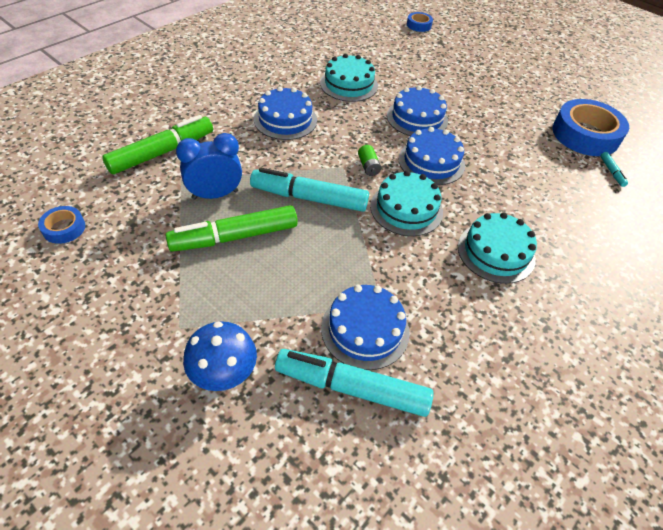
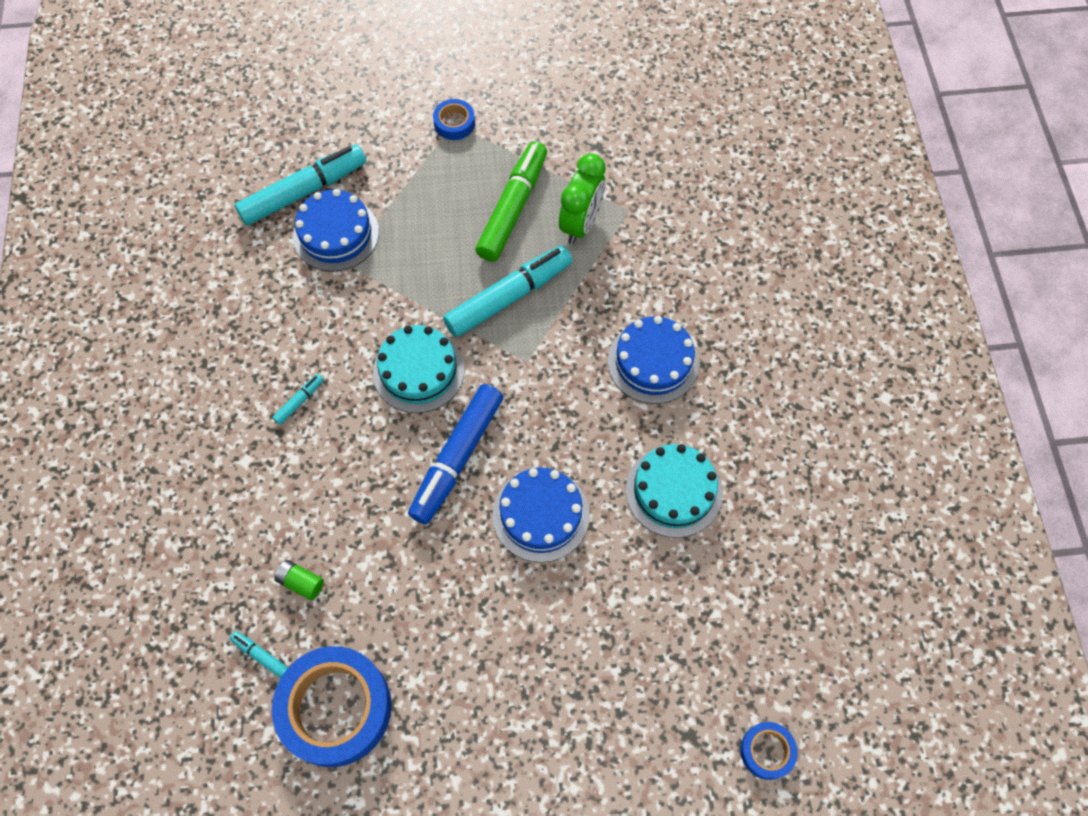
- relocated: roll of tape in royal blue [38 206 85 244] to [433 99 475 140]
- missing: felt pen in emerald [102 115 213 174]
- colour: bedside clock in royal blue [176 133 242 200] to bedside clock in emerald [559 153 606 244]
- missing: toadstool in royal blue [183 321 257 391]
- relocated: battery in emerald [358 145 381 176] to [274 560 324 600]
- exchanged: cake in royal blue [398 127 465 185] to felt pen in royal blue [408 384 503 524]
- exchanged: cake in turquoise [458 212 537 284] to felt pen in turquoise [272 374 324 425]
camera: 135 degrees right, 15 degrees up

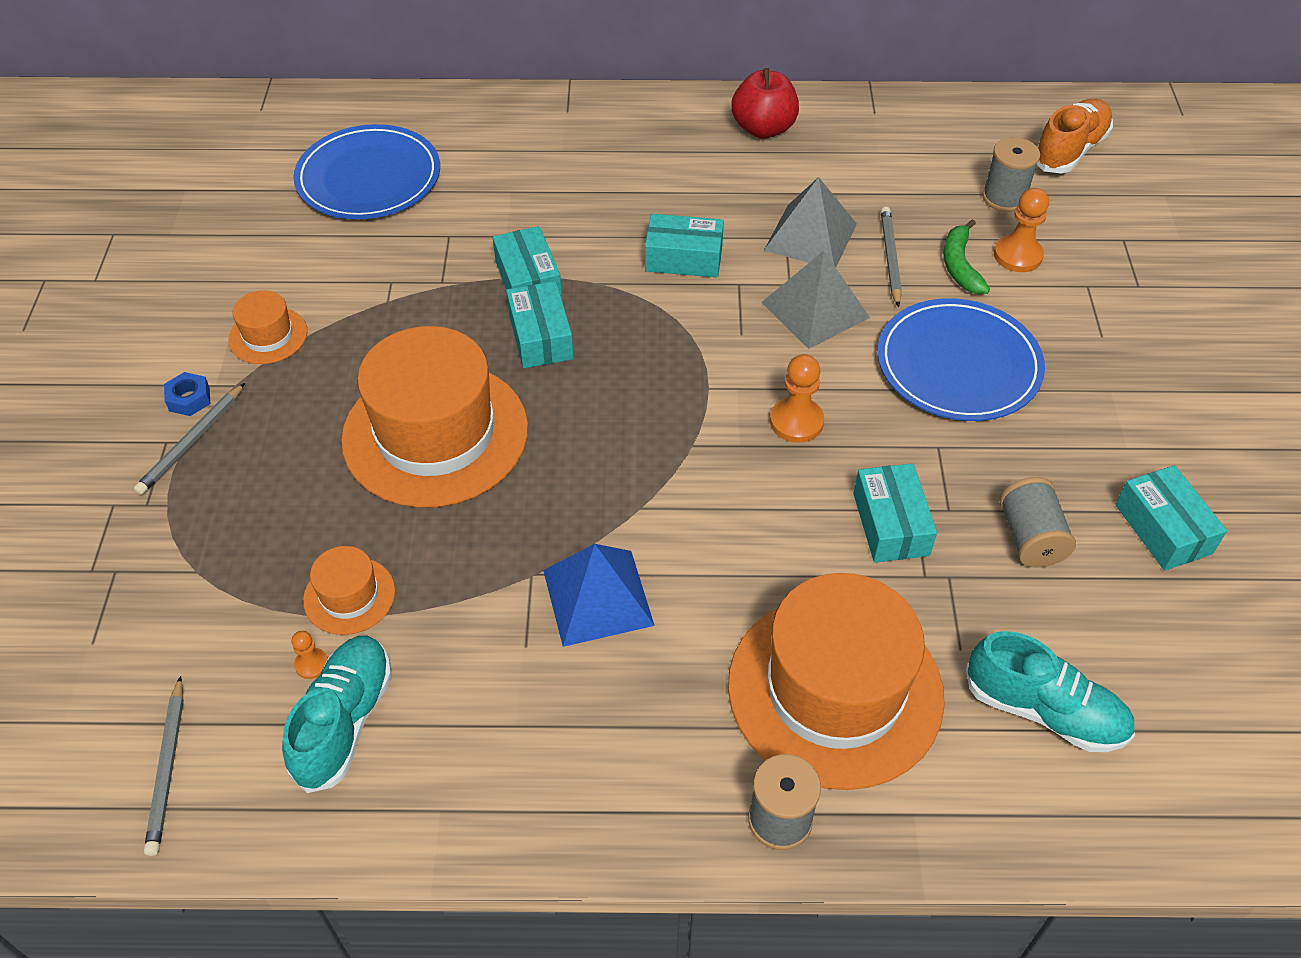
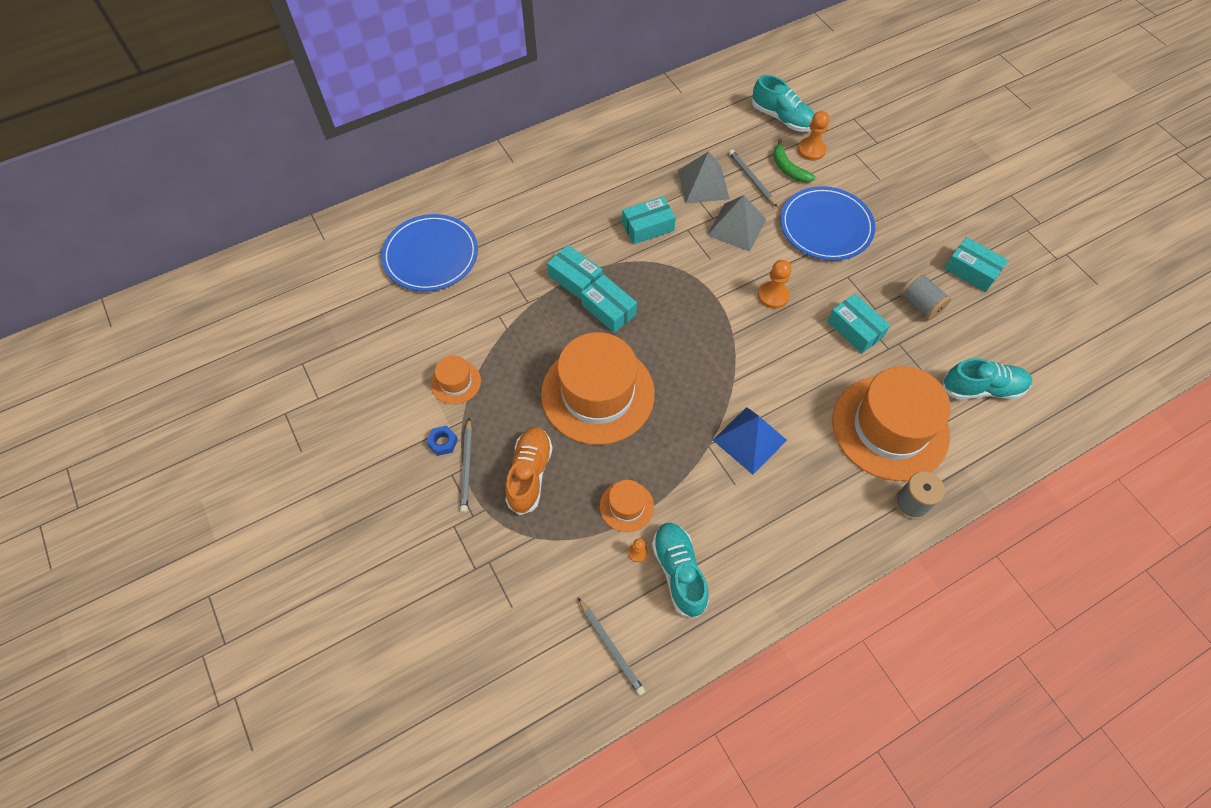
- missing: apple fruit in red [731 68 799 139]
- exchanged: reel of thread in gray [982 137 1040 212] to lace-up shoe in turquoise [752 75 815 132]
- relocated: lace-up shoe in orange [1037 99 1113 173] to [505 427 553 515]
camera: 30 degrees left, 10 degrees up

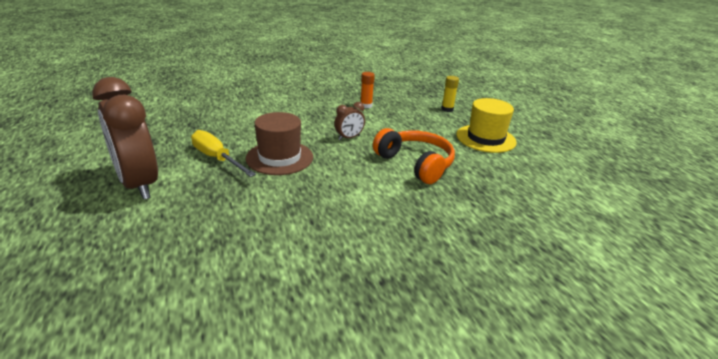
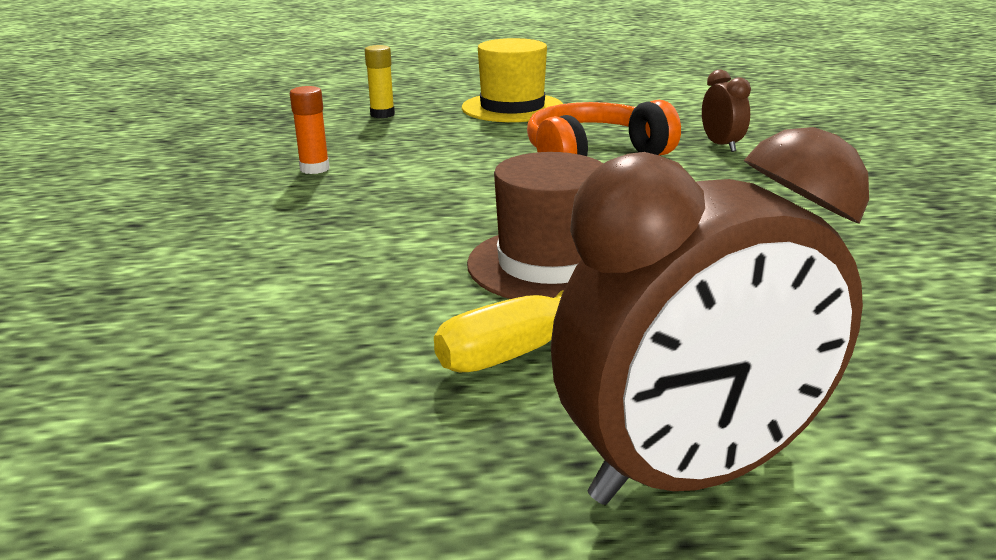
- relocated: bedside clock in russet [334 102 365 140] to [702 69 751 152]
camera: 75 degrees left, 5 degrees down

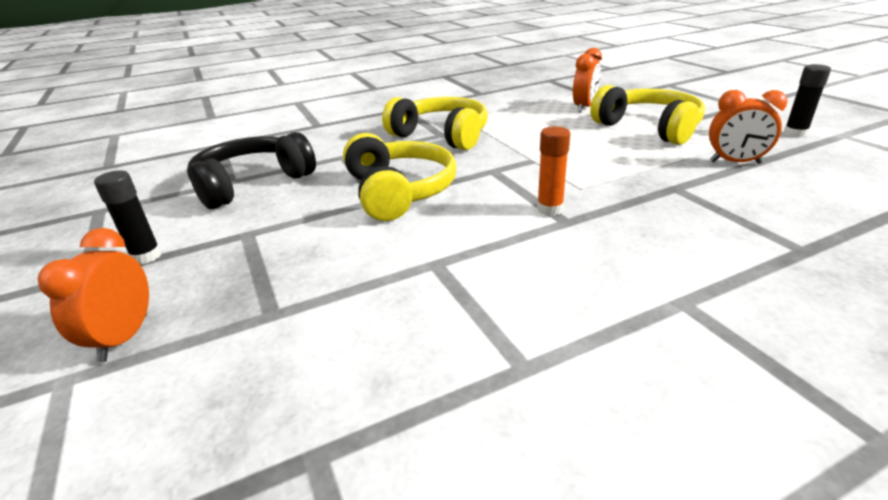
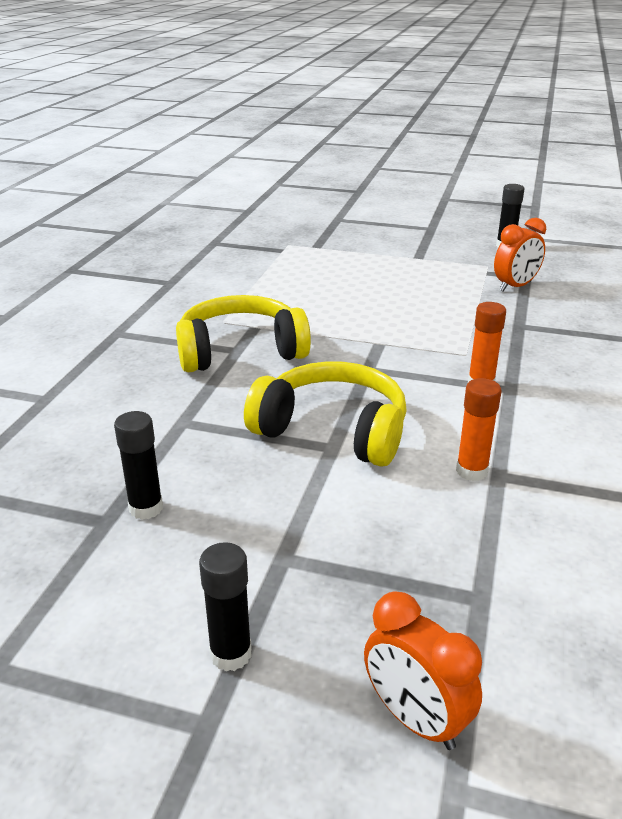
- exchanged: headset in ebony [187 132 316 209] to glue in ebony [114 411 163 520]
- missing: bedside clock in orange [573 48 602 112]
- missing: headset in golden [590 85 705 145]
- appeared: glue in orange [456 378 502 481]
camera: 50 degrees left, 0 degrees up

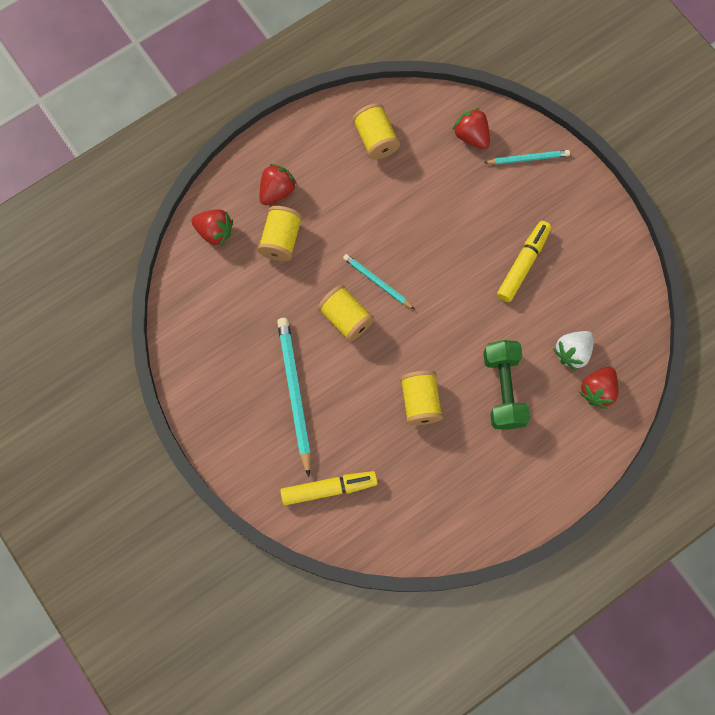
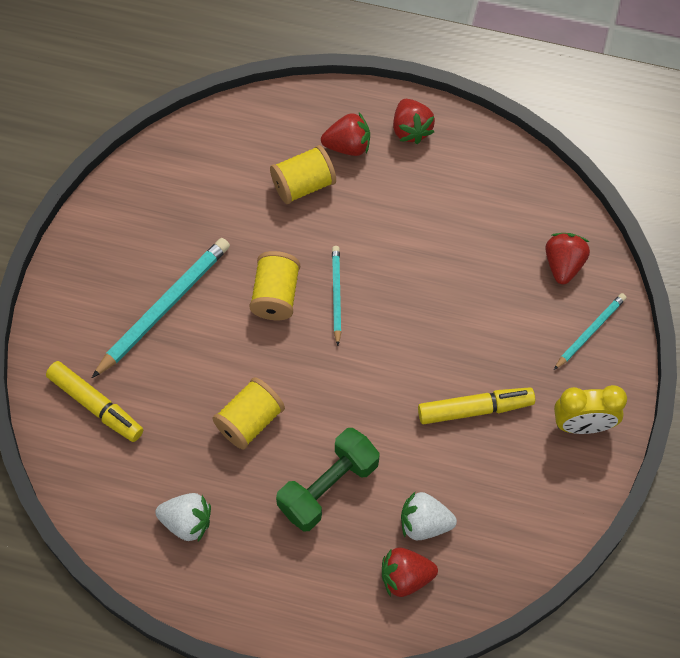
- relocated: berry in red [191 209 233 246] to [393 99 435 144]
- missing: reel of thread in golden [352 103 400 160]
- spun: lead pencil in turquoise [484 150 570 165] = [554 293 627 370] 90 degrees counterclockwise
- appeared: berry in white [155 493 211 542]
- appeared: bedside clock in golden [554 385 627 434]
camera: 50 degrees right, 10 degrees down

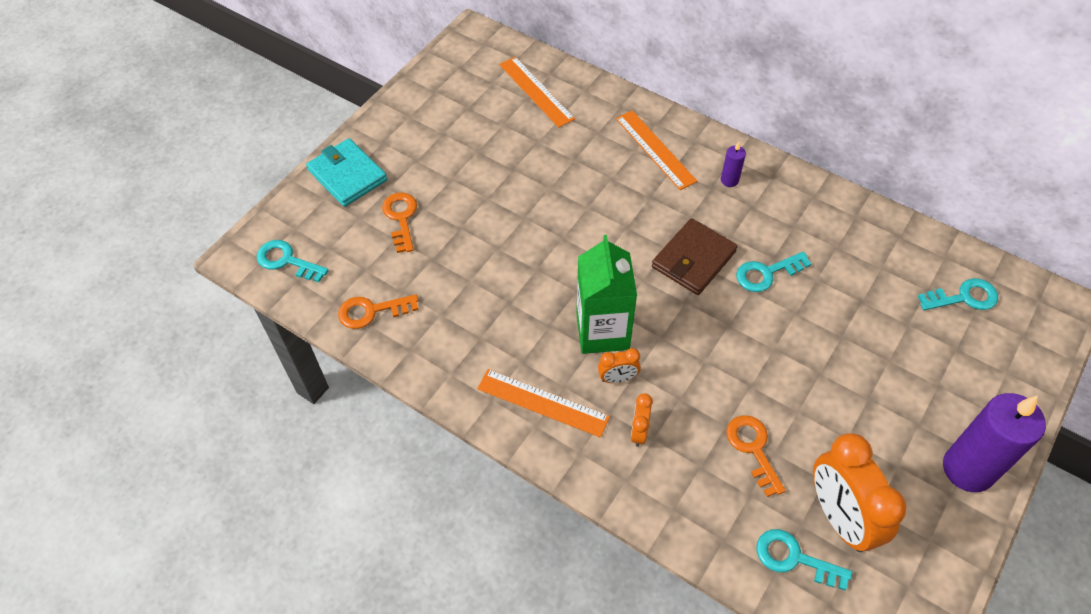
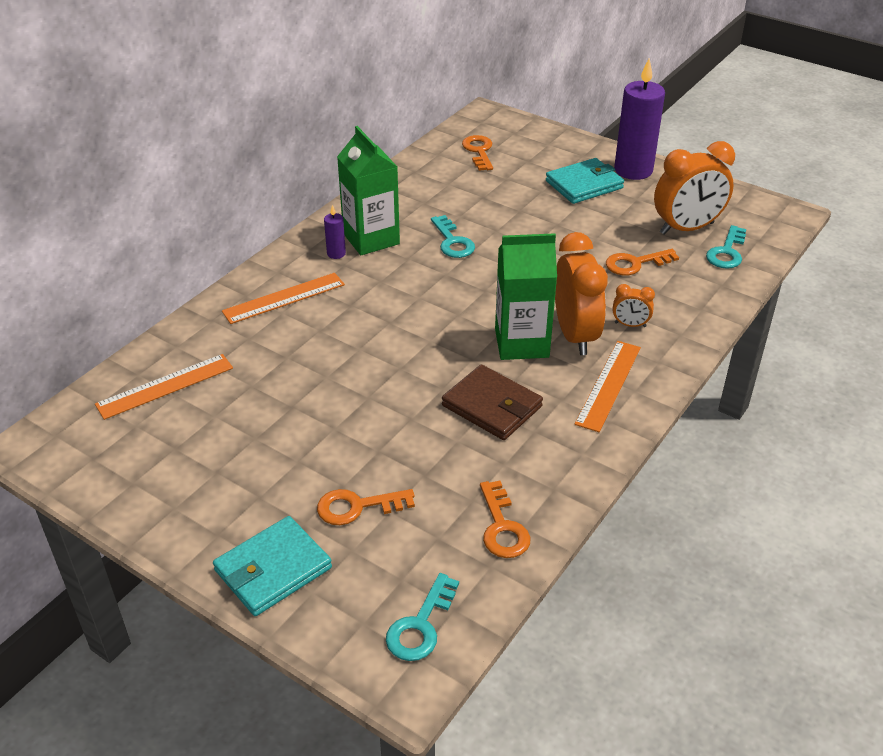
- size: bedside clock in orange [598 348 641 383] = [555 232 608 355] x2.16
- relocated: card wallet in russet [652 218 738 295] to [442 364 543 440]
- colour: key in turquoise [917 278 998 310] to key in orange [462 135 493 171]
- appeared: milk carton in emerald [337 126 400 255]
- appeared: card wallet in turquoise [546 158 624 204]
camera: 90 degrees left, 15 degrees down

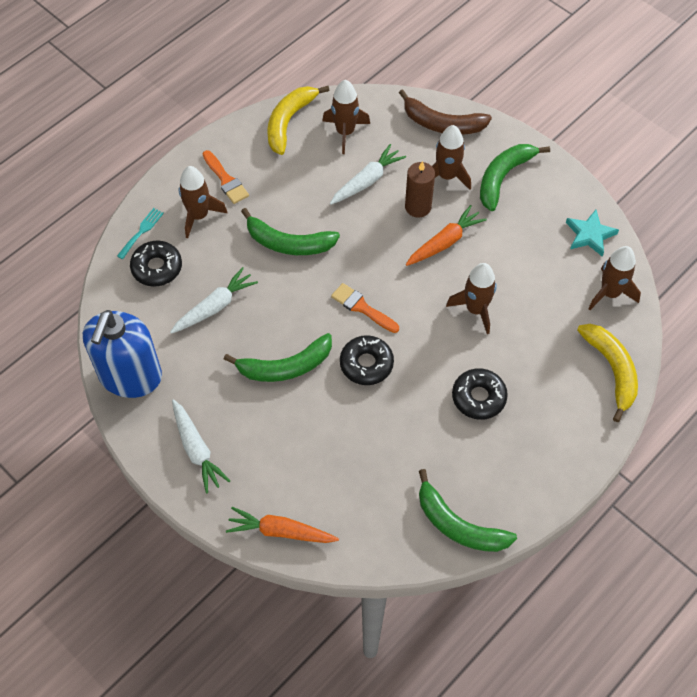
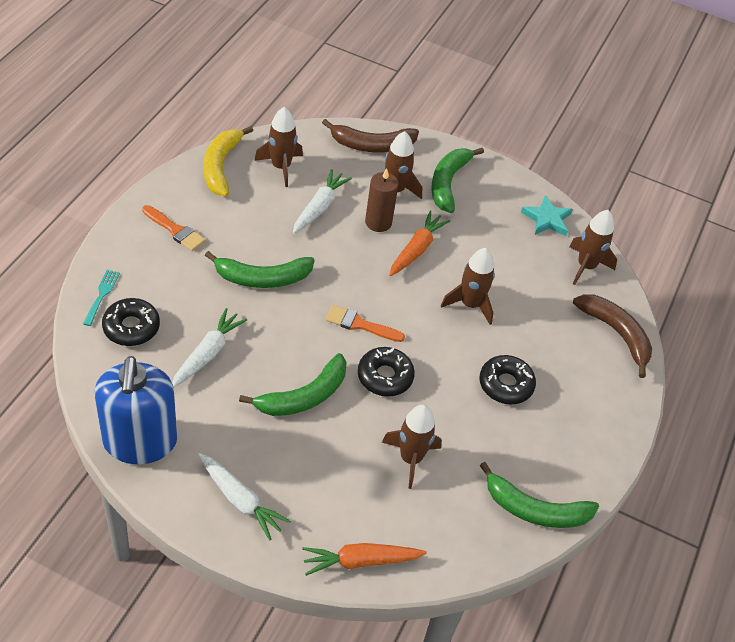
- relocated: rocket in russet [179 166 228 238] to [382 405 442 489]
- colour: banana fruit in golden [577 324 638 422] to banana fruit in russet [573 294 652 378]
camera: 25 degrees left, 10 degrees down

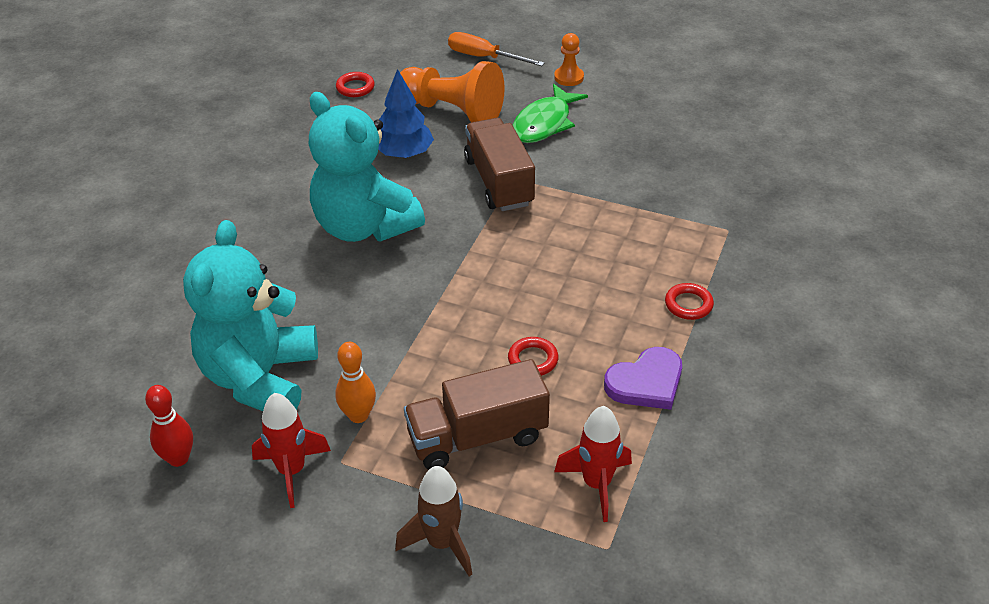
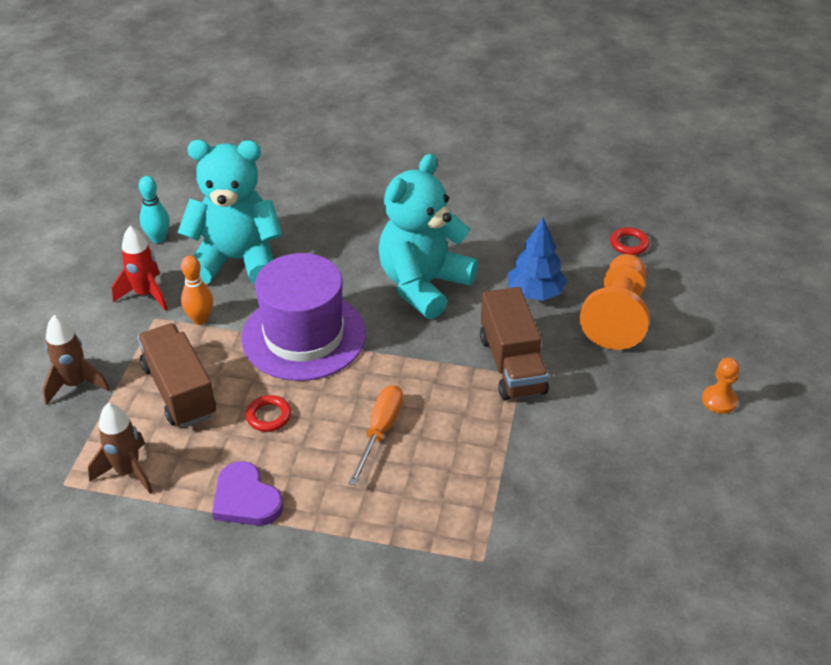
- colour: skittle in red [145 385 193 467] to skittle in turquoise [138 176 170 243]
- relocated: hand screwdriver in orange [448 32 545 66] to [349 385 403 486]
- spun: truck in russet [464 118 535 211] = [480 287 549 400] 105 degrees clockwise
- missing: toy fish in emerald [513 84 588 143]
- colour: rocket in red [554 406 632 522] to rocket in russet [88 403 153 494]
- missing: torus in red [665 283 714 320]
- appeared: top hat in purple [241 253 366 381]
camera: 80 degrees right, 0 degrees up

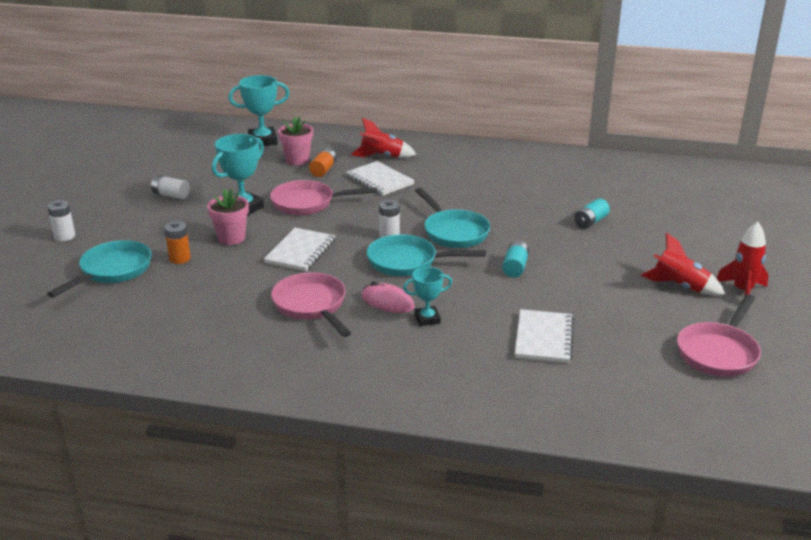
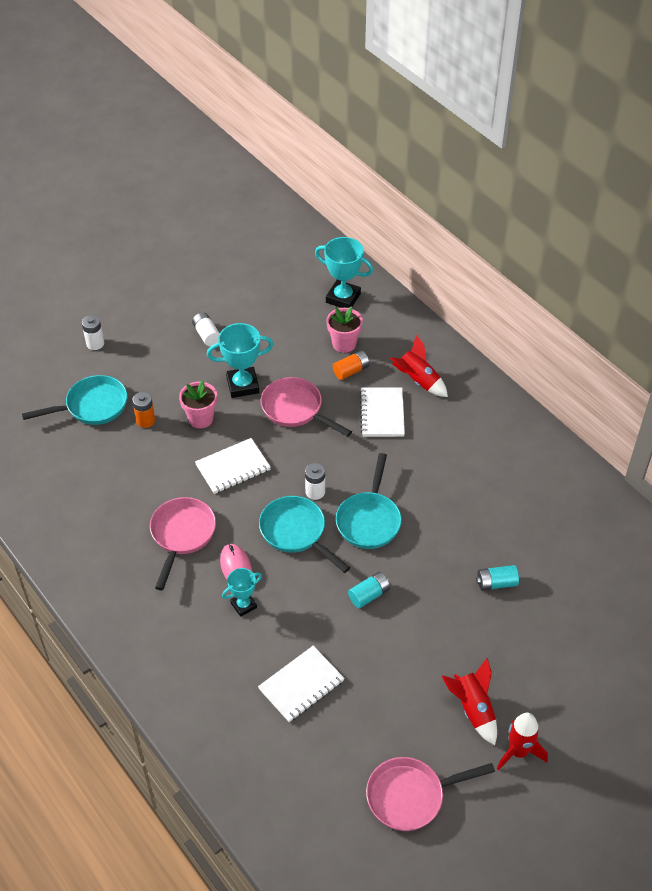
- spun: prize cup in turquoise [403 267 452 326] = [222 568 262 617] 60 degrees counterclockwise
camera: 40 degrees right, 20 degrees up

